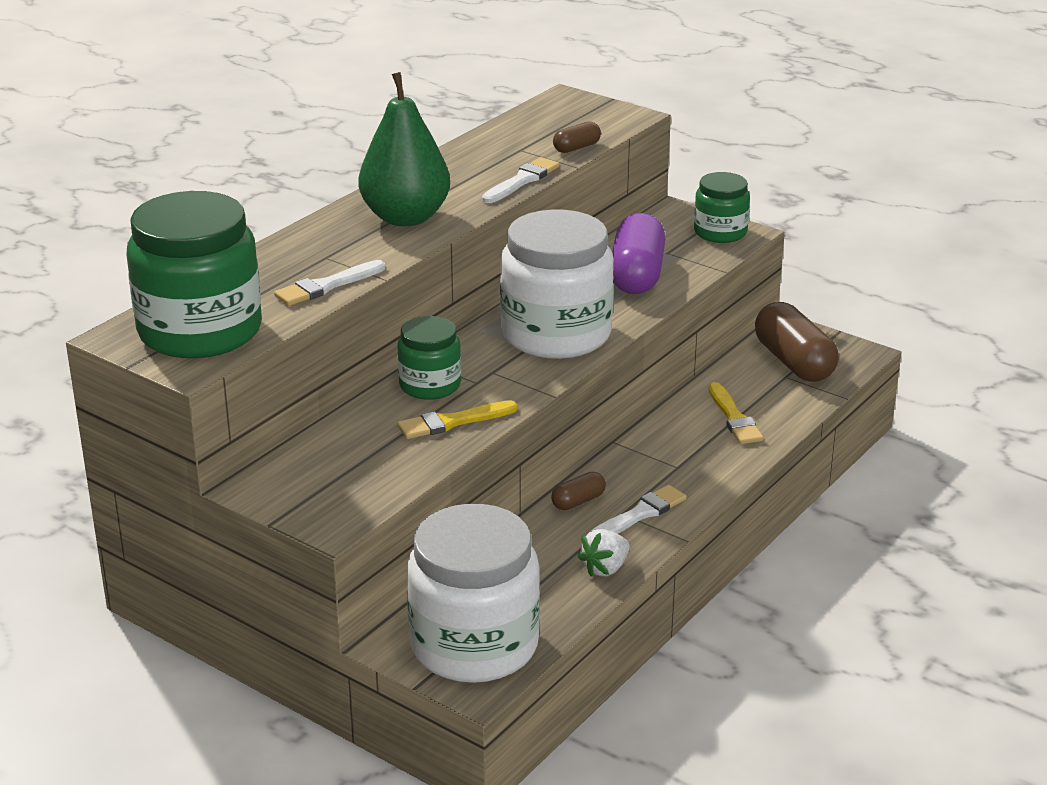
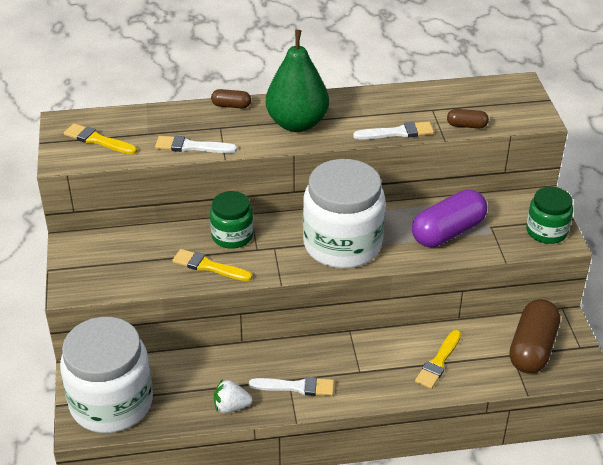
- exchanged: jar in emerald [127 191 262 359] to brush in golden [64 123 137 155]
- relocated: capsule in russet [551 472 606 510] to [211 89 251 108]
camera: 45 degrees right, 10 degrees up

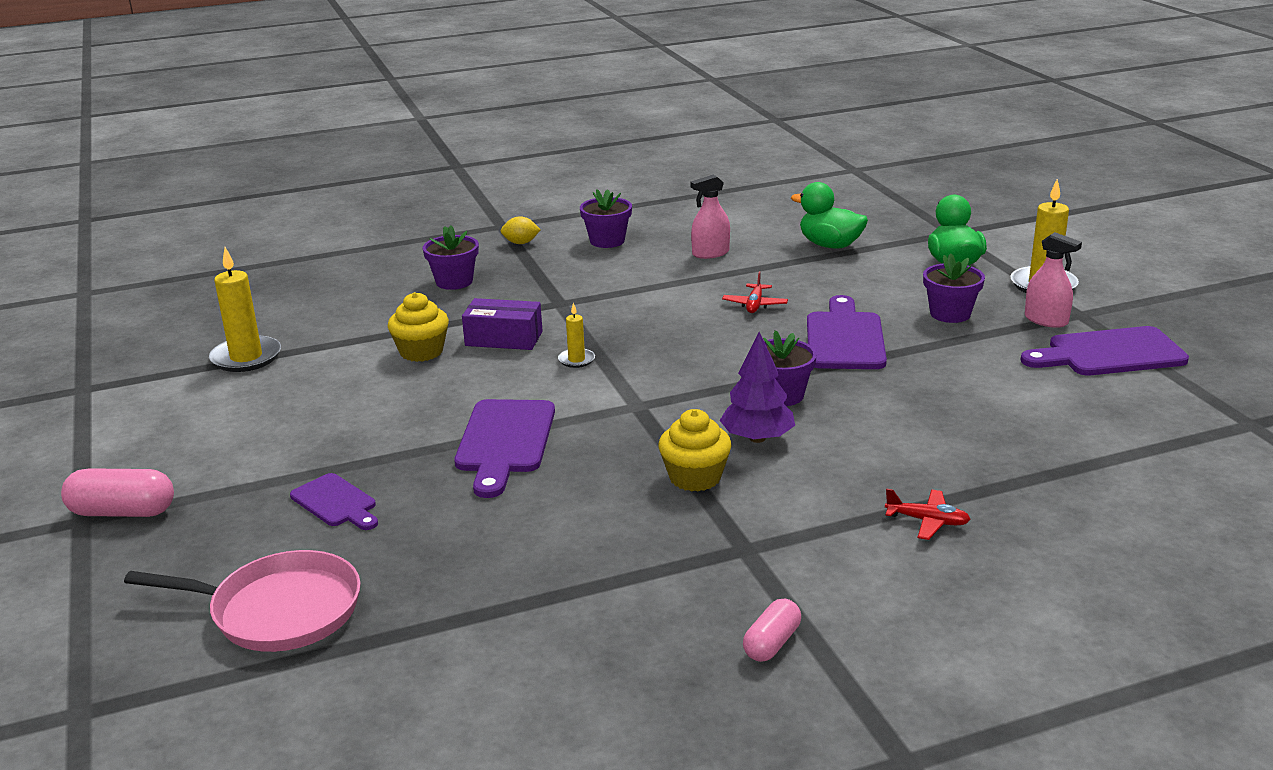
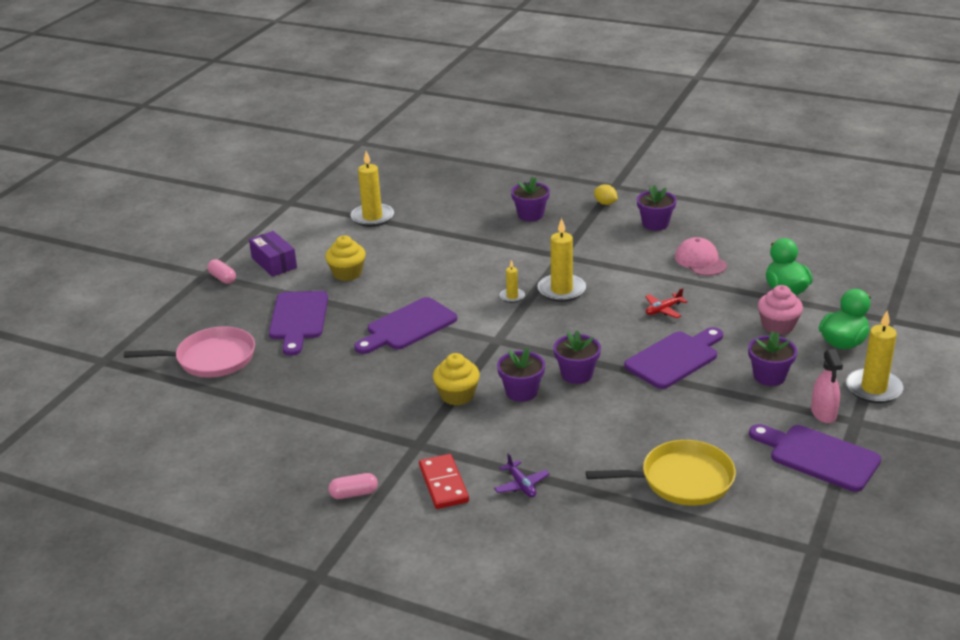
- size: capsule in rose-pink [61 468 174 517] = [207 259 236 284] x0.64
- spun: skillet in rose-pink [124 550 361 652] = [124 326 255 378] 60 degrees counterclockwise
- size: bread board in purple [290 473 378 530] = [269 291 328 356] x1.67
- relocated: fairy cake in golden [388 292 449 362] to [325 235 366 281]
- relocated: package in purple [462 298 542 350] to [249 231 297 277]
- exchanged: spray cleaner in rose-pink [690 174 730 259] to baseball cap in rose-pink [675 237 727 276]
- exchanged: toy tree in purple [719 332 795 443] to plant pot in purple [497 348 545 402]
- colour: plane in red [885 488 971 540] to plane in purple [494 453 550 497]
- appeared: domino tile in red [419 454 469 509]
- appeared: wax candle in golden [537 218 586 302]
- appeared: skillet in golden [586 440 736 506]
- appeared: fairy cake in rose-pink [758 285 803 335]
camera: 45 degrees right, 5 degrees up

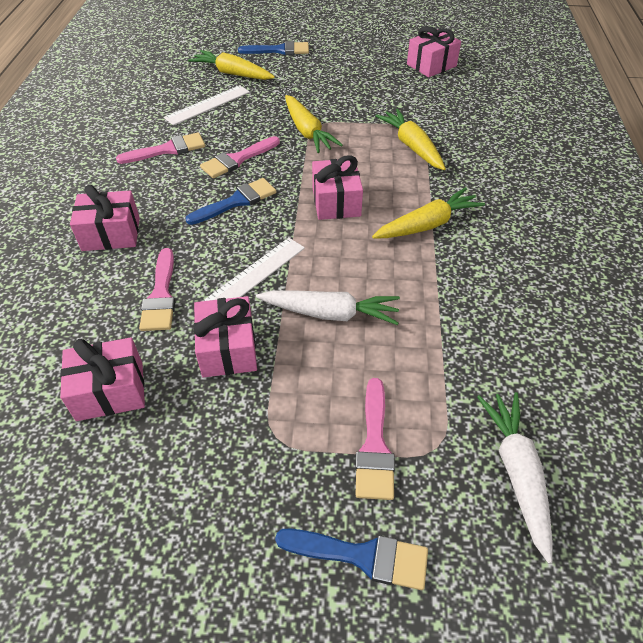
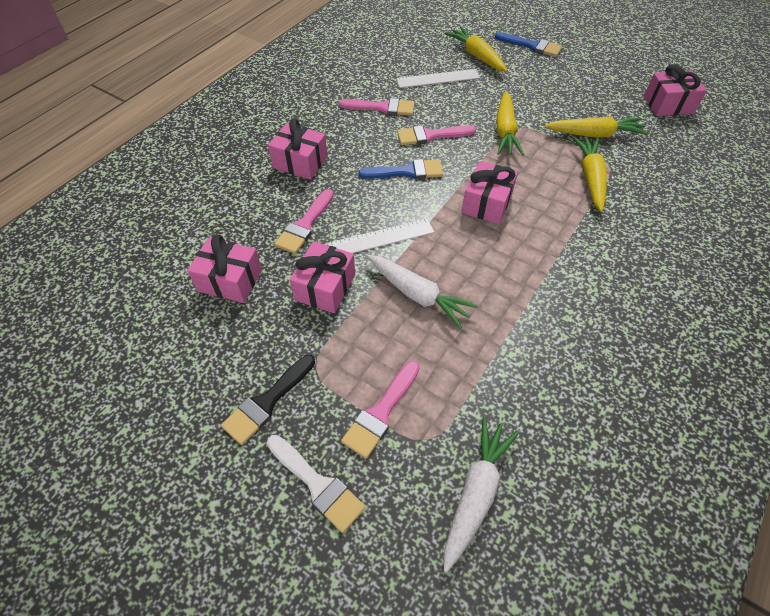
- colour: brush in royal blue [275 528 428 590] to brush in white [267 435 365 533]
- relocated: toy carrot in golden [372 187 485 238] to [545 117 648 137]
- appeared: brush in ebony [221 355 315 445]
camera: 30 degrees right, 5 degrees up

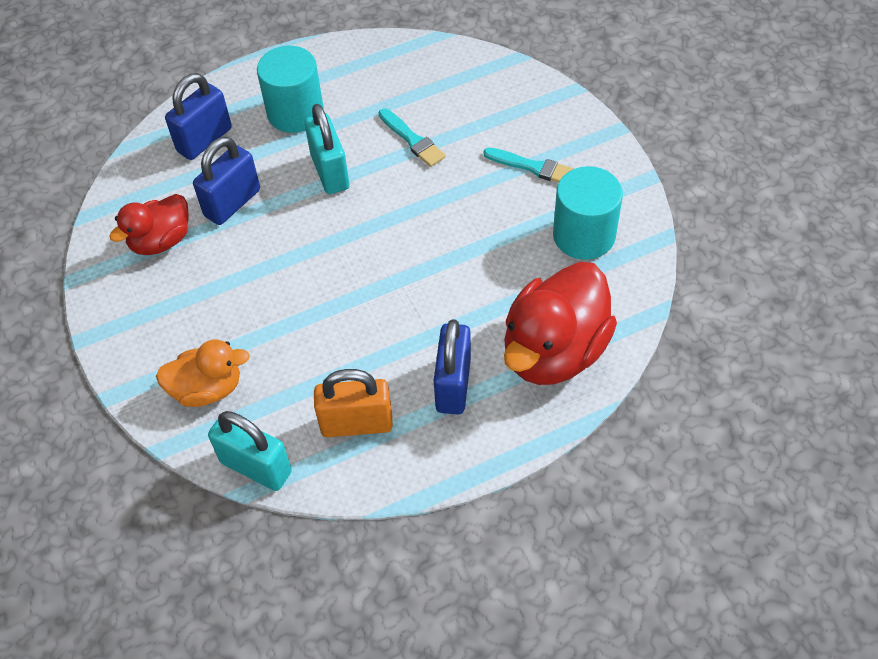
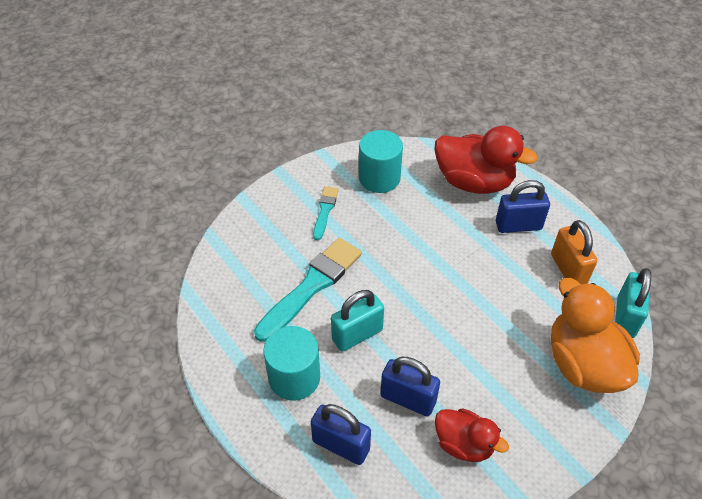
- size: duck in orange [156 340 250 407] = [551 278 640 393] x1.70
- size: brush in turquoise [379 108 446 167] = [254 238 362 342] x1.90
camera: 105 degrees left, 5 degrees down

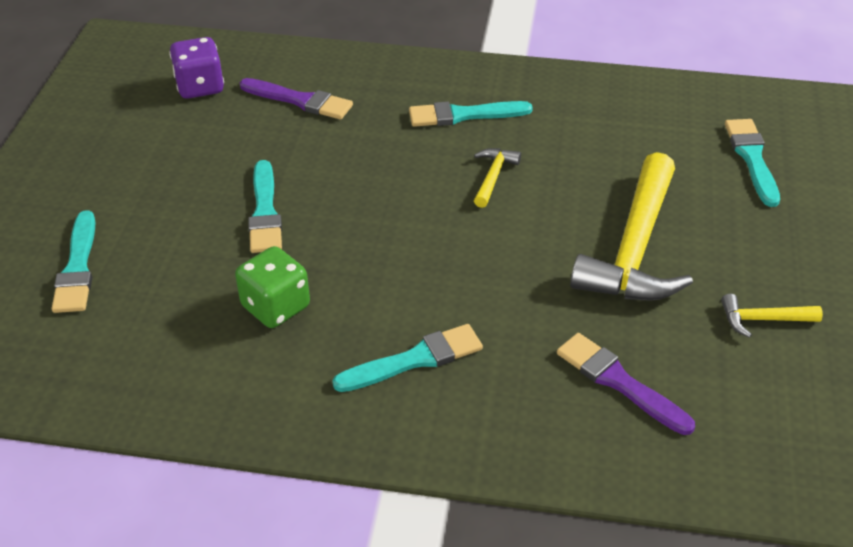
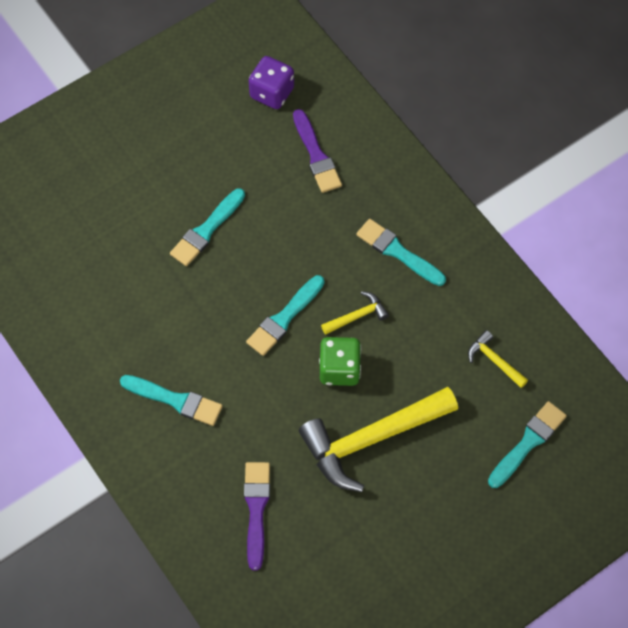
- relocated: brush in turquoise [52 210 96 313] to [246 275 324 356]
- relocated: die in emerald [235 246 310 328] to [319 337 361 386]
- relocated: claw hammer in golden [721 294 823 338] to [468 330 528 388]
camera: 45 degrees right, 20 degrees up

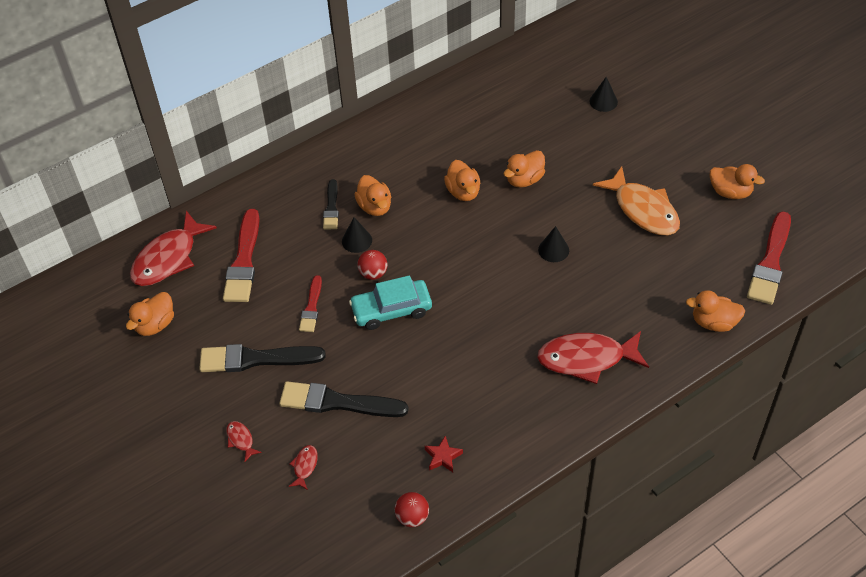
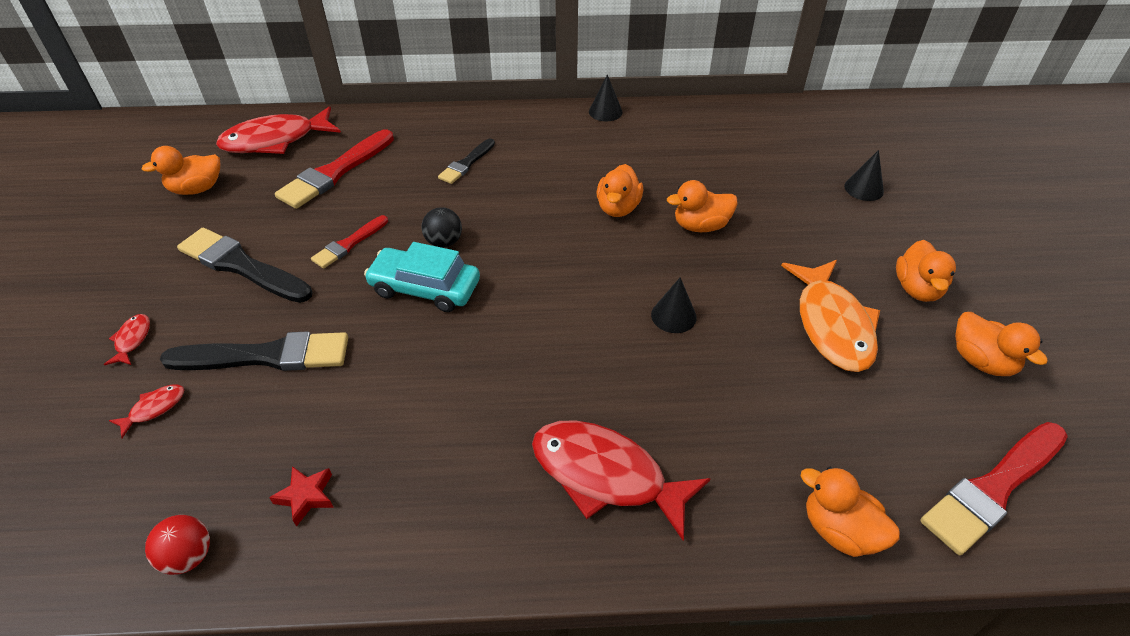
- spun: brush in ebony [279 381 409 417] = [160 331 348 371] 135 degrees clockwise
- relocated: cone in ebony [342 217 372 253] to [589 74 623 122]
- relocated: duck in orange [354 175 391 216] to [896 240 956 302]
- colour: sphere in red [357 250 387 280] to sphere in ebony [422 207 462 248]
camera: 30 degrees right, 5 degrees down

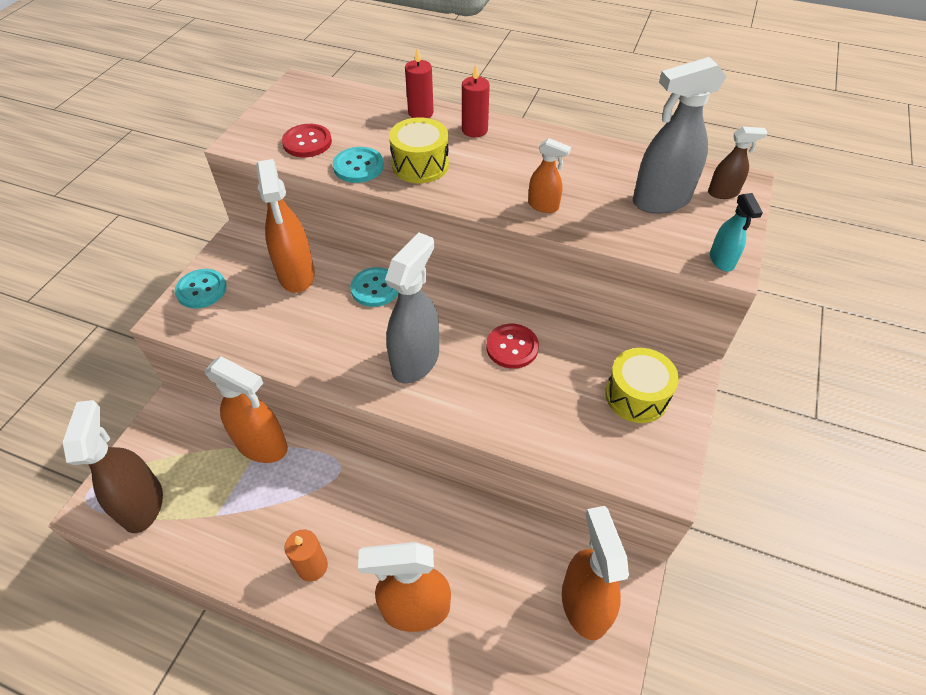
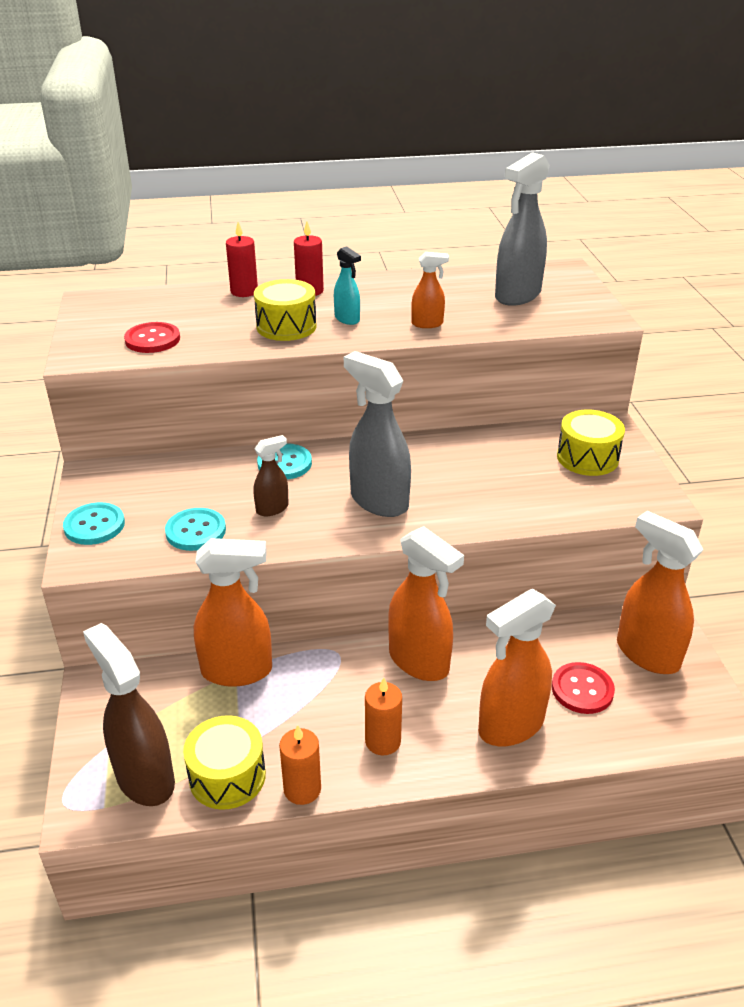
- relocated: spray cleaner in orange [256 159 315 293] to [388 526 464 681]
- relocated: button in turquoise [333 147 384 183] to [165 508 226 551]
- spun: spray cleaner in gray [385 232 439 383] = [344 351 411 517] 45 degrees counterclockwise
- relocated: button in red [486 324 539 369] to [552 662 615 714]
- relocated: spray cleaner in russet [708 127 768 199] to [254 435 289 516]
- relocated: spray cleaner in turquoise [710 193 763 271] to [334 246 361 325]
- appeared: drum in golden [183 715 266 810]
- appeared: wax candle in orange [279 725 321 805]
camera: 30 degrees left, 15 degrees down

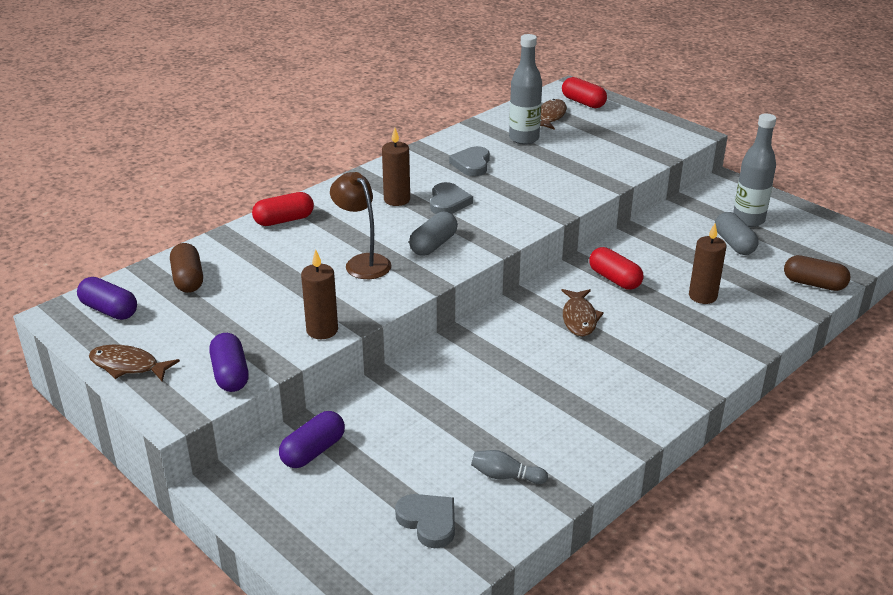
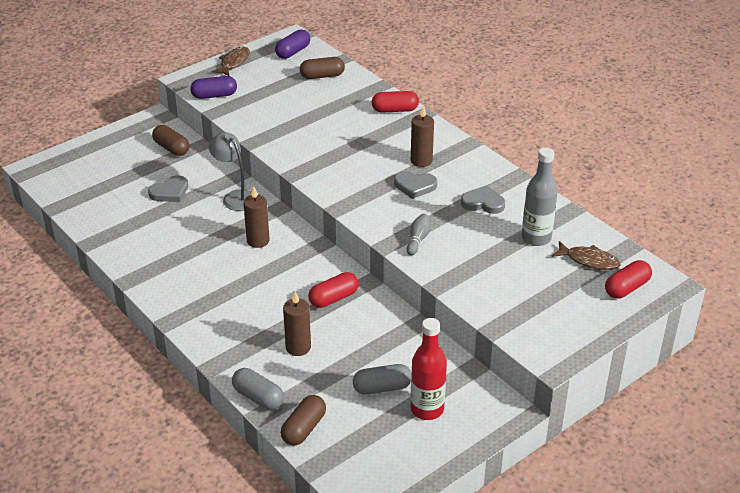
- spun: capsule in red [252 192 314 226] = [372 91 419 113] 75 degrees counterclockwise
- colour: capsule in purple [279 411 345 468] to capsule in russet [152 125 189 156]
- relocated: wax candle in russet [301 249 338 339] to [243 186 270 248]
- missing: reading lamp in russet [330 172 391 279]
- relocated: heart shape in gray [395 494 455 548] to [148 175 188 202]
- relocated: capsule in gray [409 212 458 256] to [232 368 284 410]
- relocated: skittle in gray [471 450 548 484] to [406 214 430 255]
- missing: toy fish in russet [561 289 604 337]
- colour: bottle in gray [733 113 776 227] to bottle in red [411 318 447 420]
- appeared: reading lamp in gray [209 132 252 211]
camera: 95 degrees right, 5 degrees up

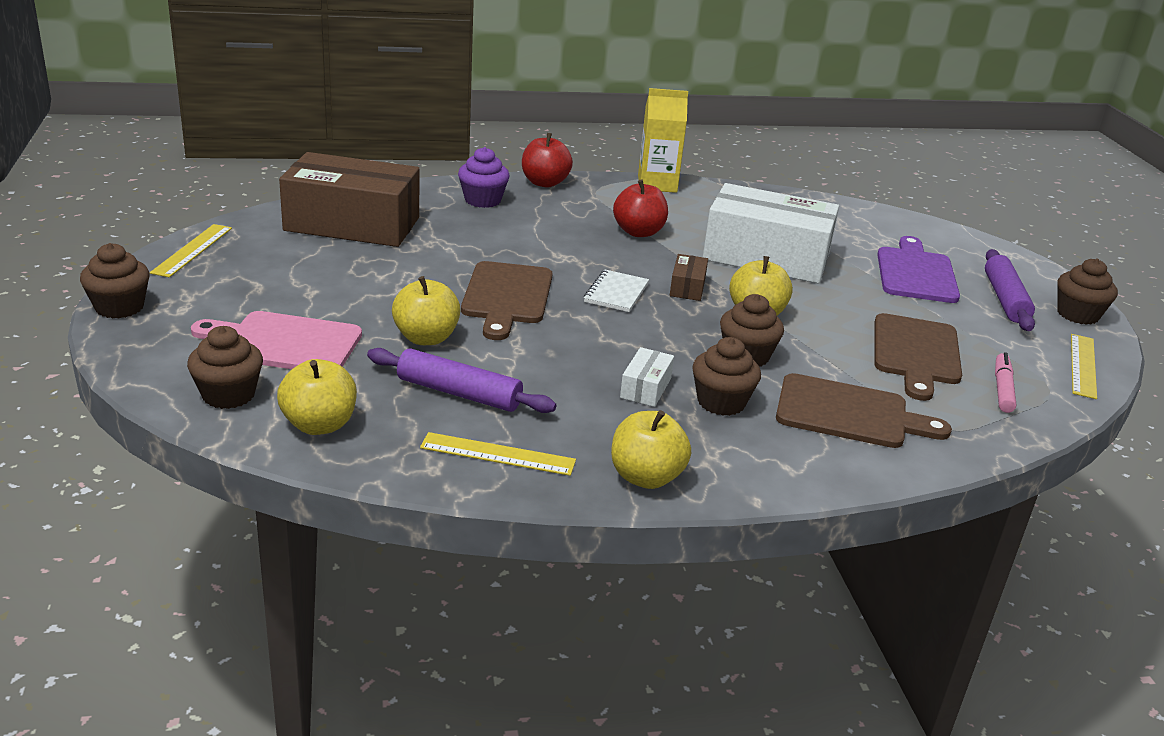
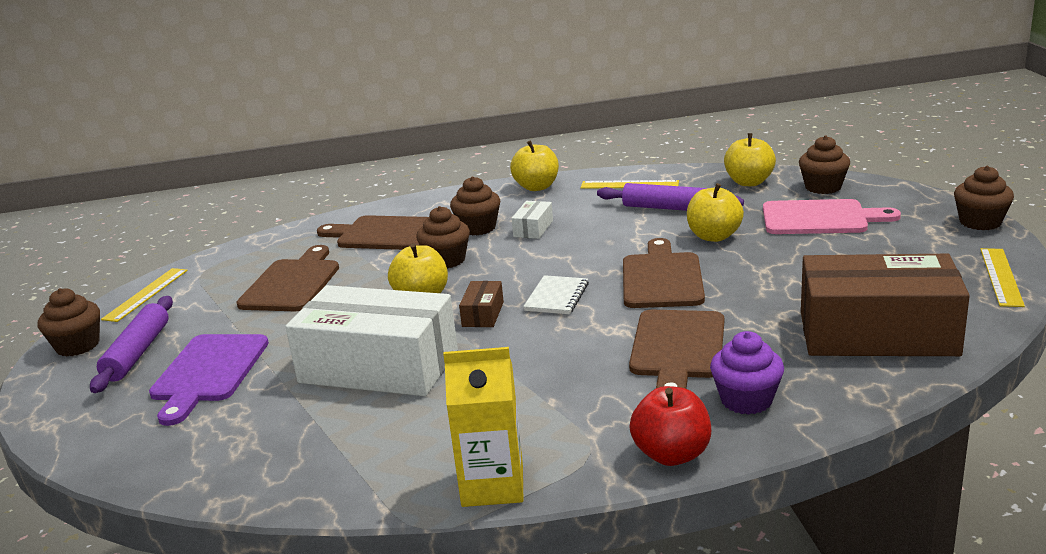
- missing: apple fruit in red [613 179 668 237]
- missing: felt pen in rose-pink [995 352 1016 413]
- appeared: bread board in russet [629 310 724 389]
camera: 175 degrees left, 5 degrees down

